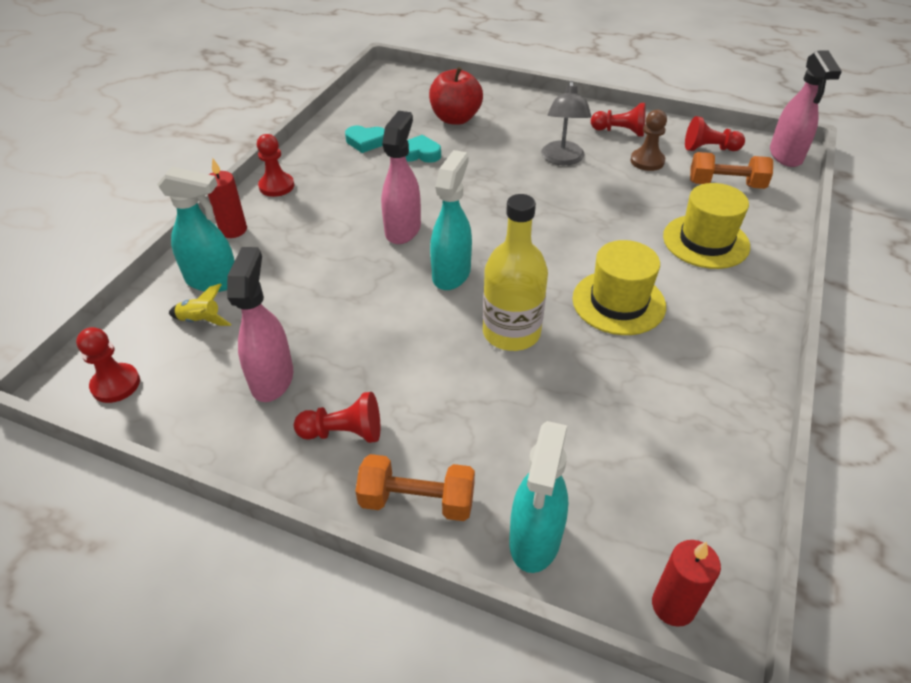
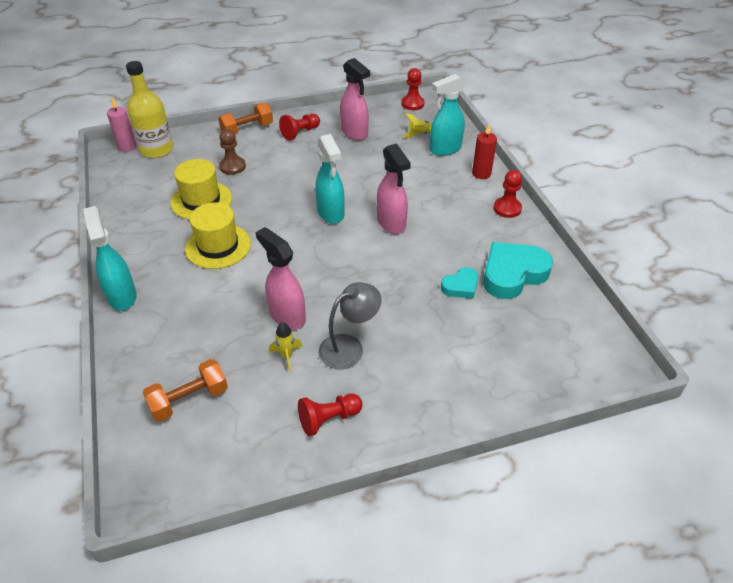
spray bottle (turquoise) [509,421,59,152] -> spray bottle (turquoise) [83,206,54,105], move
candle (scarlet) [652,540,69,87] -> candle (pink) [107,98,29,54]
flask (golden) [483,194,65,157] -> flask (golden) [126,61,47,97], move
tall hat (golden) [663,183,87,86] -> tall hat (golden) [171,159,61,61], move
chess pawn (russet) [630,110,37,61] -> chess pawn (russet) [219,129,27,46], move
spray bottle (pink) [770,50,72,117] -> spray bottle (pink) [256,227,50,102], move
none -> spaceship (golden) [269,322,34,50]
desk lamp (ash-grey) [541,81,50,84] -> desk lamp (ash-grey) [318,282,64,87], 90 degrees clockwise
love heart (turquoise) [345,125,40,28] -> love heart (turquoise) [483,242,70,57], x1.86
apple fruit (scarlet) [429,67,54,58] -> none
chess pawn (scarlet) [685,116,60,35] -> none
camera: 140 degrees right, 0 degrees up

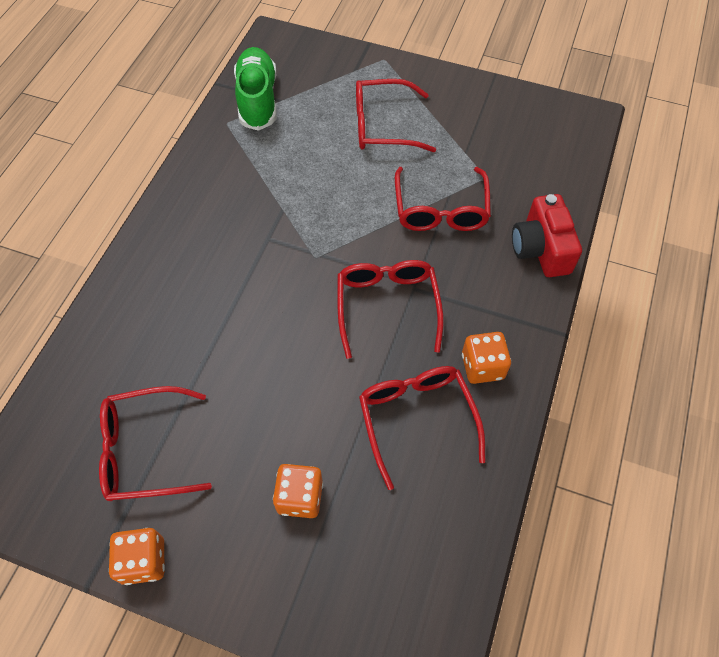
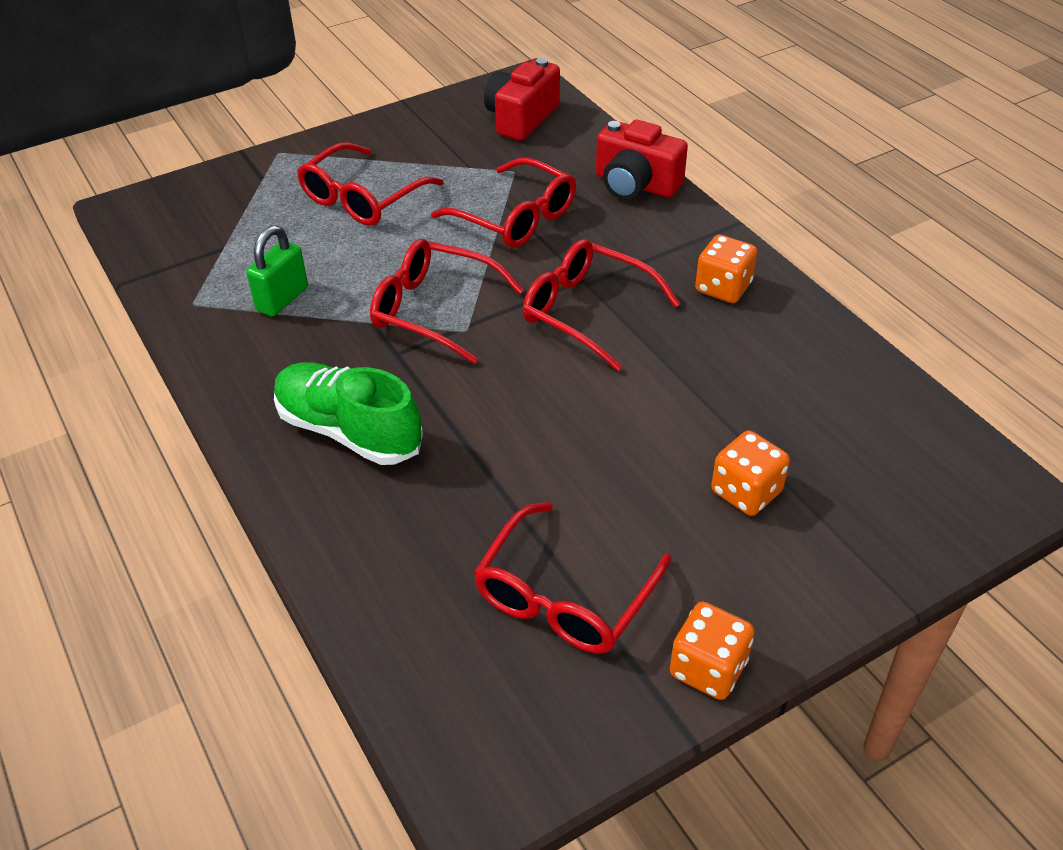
none -> lock (emerald) [246,225,62,92]
sneaker (emerald) [234,47,42,84] -> sneaker (emerald) [274,362,149,103], move
glasses (scarlet) [359,366,126,124] -> glasses (scarlet) [370,239,153,125], move
none -> compact camera (scarlet) [484,58,76,83]
camera: 50 degrees left, 15 degrees down

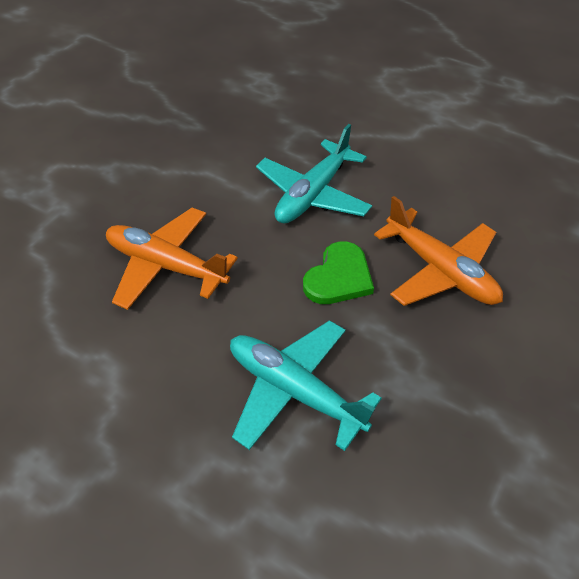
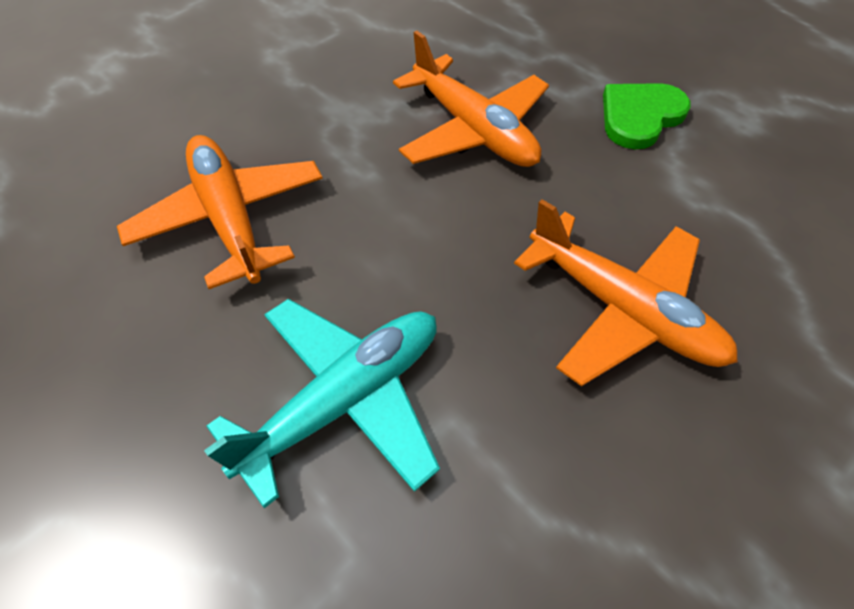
aeroplane (turquoise) [230,320,152,131] -> aeroplane (bright orange) [393,31,156,136]
love heart (emerald) [303,241,71,63] -> love heart (emerald) [603,83,88,66], move
camera: 165 degrees left, 5 degrees up

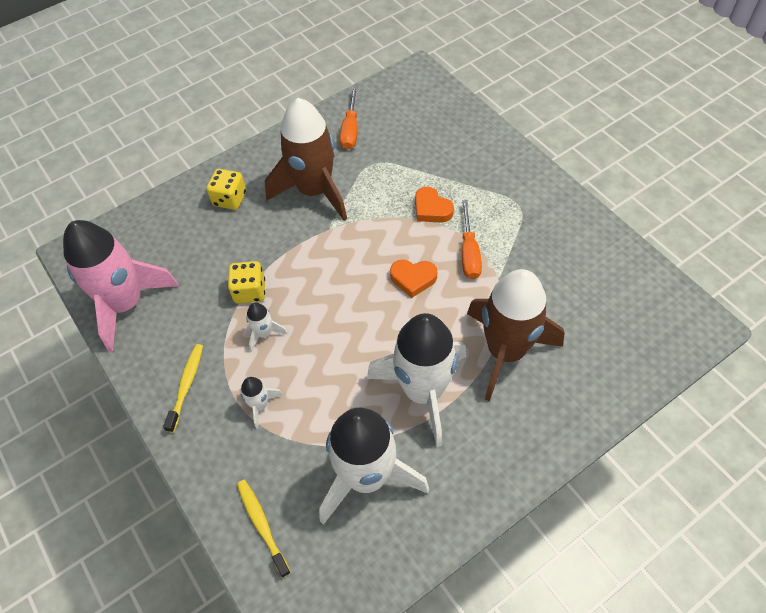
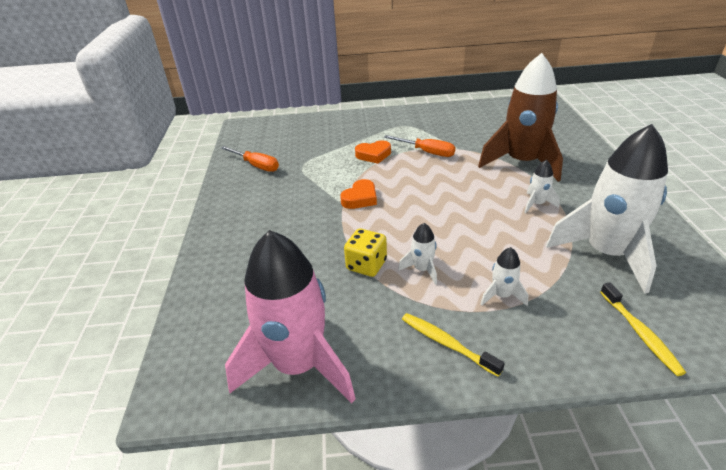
love heart (bright orange) [390,260,47,38] -> love heart (bright orange) [340,179,37,30], move
spaceship (white) [367,313,99,134] -> spaceship (white) [524,160,36,54], x0.42
tooth brush (golden) [237,480,54,98] -> tooth brush (golden) [600,282,86,94], 105 degrees counterclockwise
dice (golden) [206,169,40,41] -> none
spaceship (russet) [265,98,82,123] -> none
camera: 60 degrees left, 20 degrees down

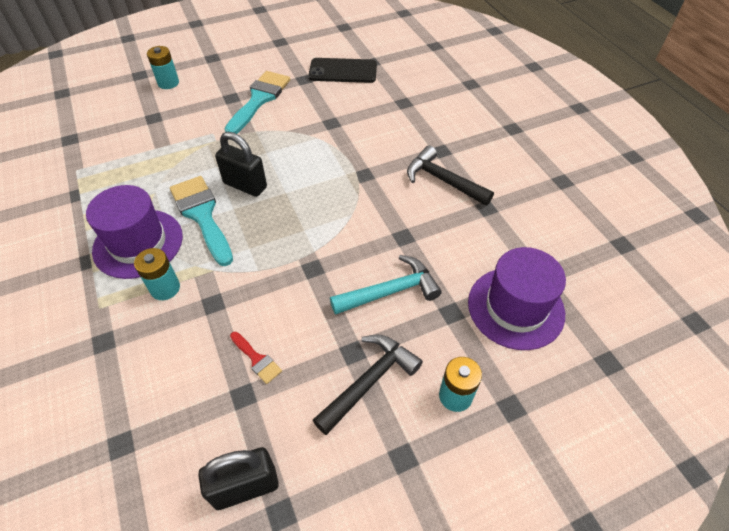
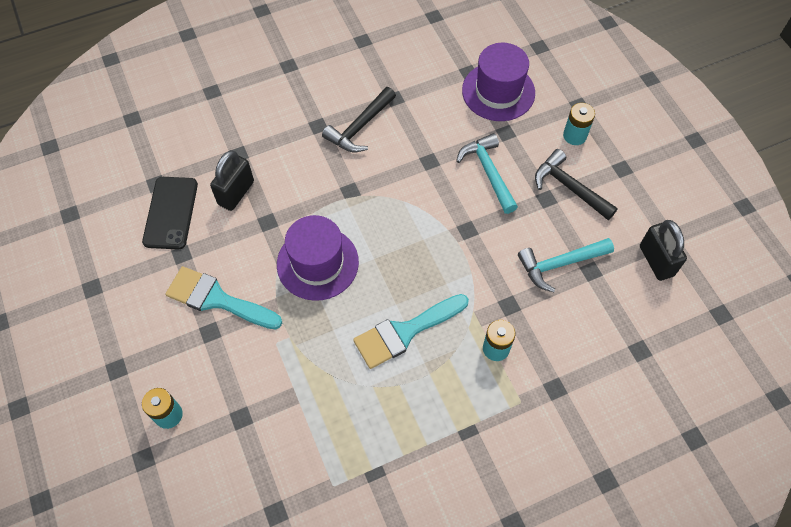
lock (jet-black) [215,132,52,65] -> lock (jet-black) [210,150,44,61], move
tall hat (violet) [86,185,97,94] -> tall hat (violet) [277,215,82,86], move
paintbrush (scarlet) [230,332,52,52] -> carpenter's hammer (turquoise) [518,238,96,54]
camera: 90 degrees left, 10 degrees up

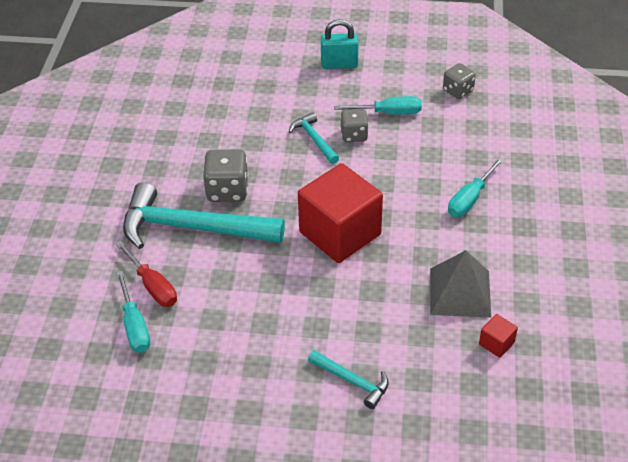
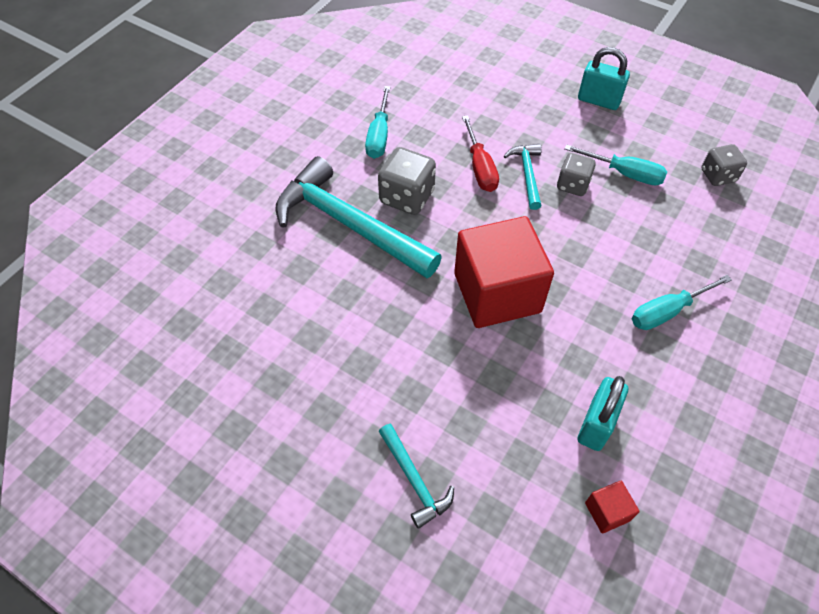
hand screwdriver (turquoise) [116,270,34,83] -> hand screwdriver (turquoise) [365,86,26,73], move
hand screwdriver (scarlet) [116,241,61,66] -> hand screwdriver (scarlet) [462,115,37,77], move
solid pyramid (ash-grey) [430,250,61,68] -> lock (turquoise) [578,376,50,75]
camera: 25 degrees right, 10 degrees up

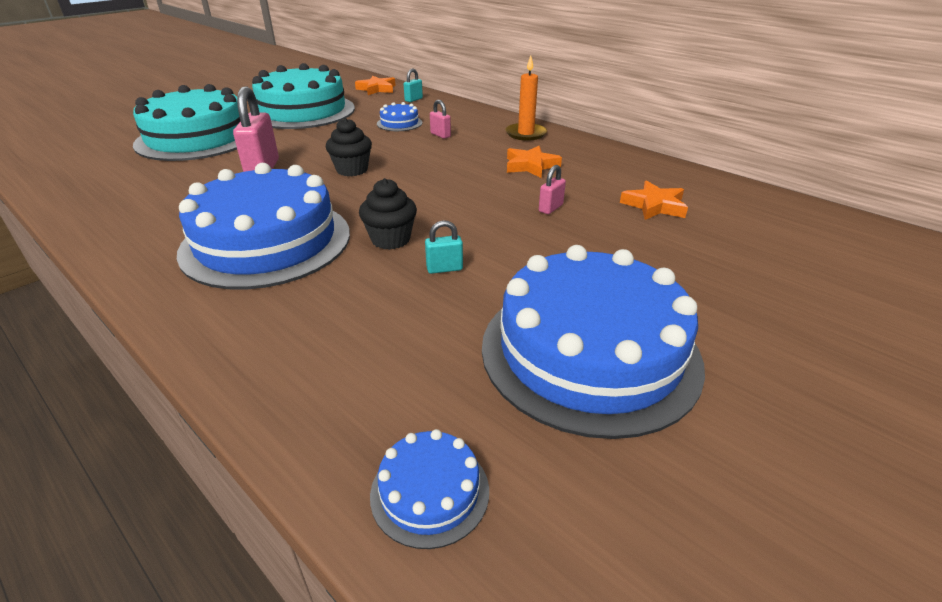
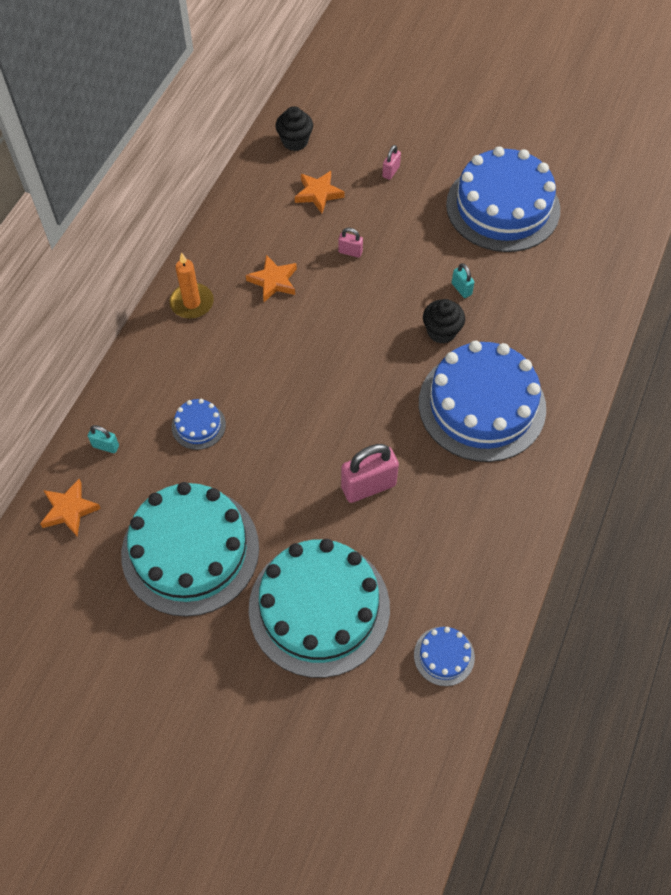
fairy cake (jet-black) [326,118,46,58] -> fairy cake (jet-black) [276,106,37,45], move
lock (pink) [430,100,21,39] -> lock (pink) [382,145,19,35], move
gateau (cobalt) [370,429,119,120] -> gateau (cobalt) [414,627,61,59], move
camera: 110 degrees left, 25 degrees up

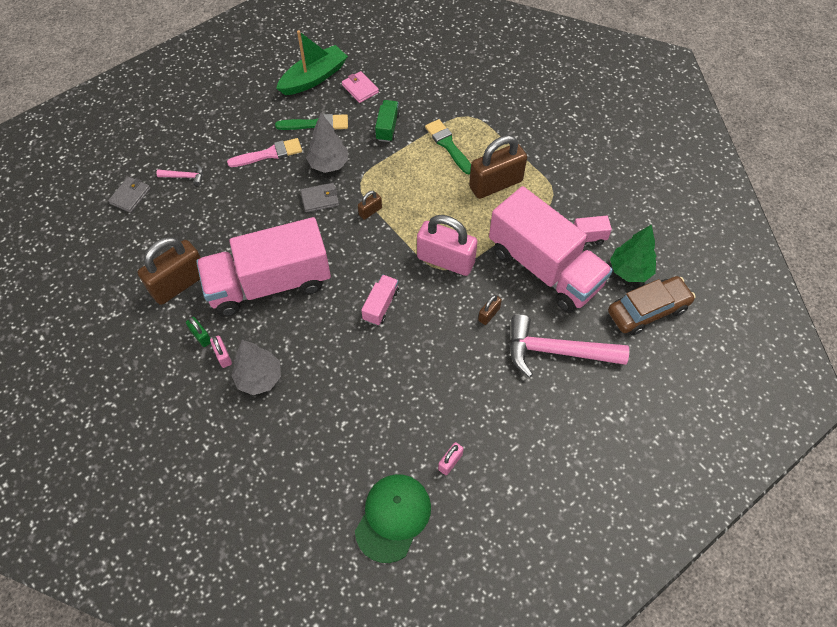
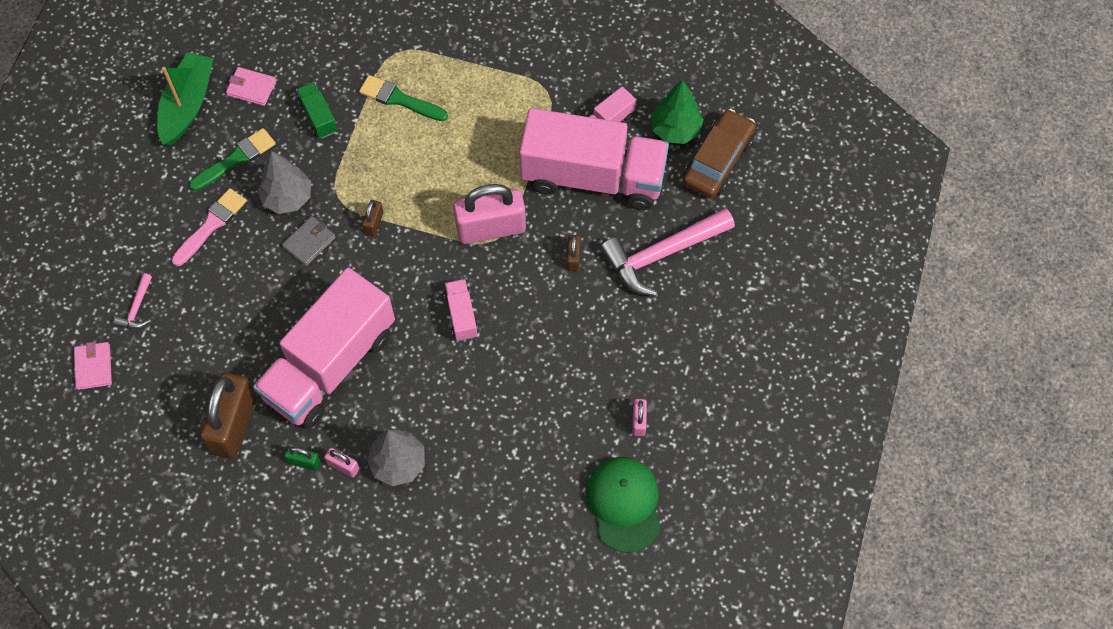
card wallet (ash-grey) [108,177,43,36] -> card wallet (pink) [74,342,38,48]
carpenter's hammer (pink) [157,164,46,22] -> carpenter's hammer (pink) [114,273,38,56], 135 degrees clockwise
lock (russet) [469,135,58,64] -> none
camera: 35 degrees left, 5 degrees up

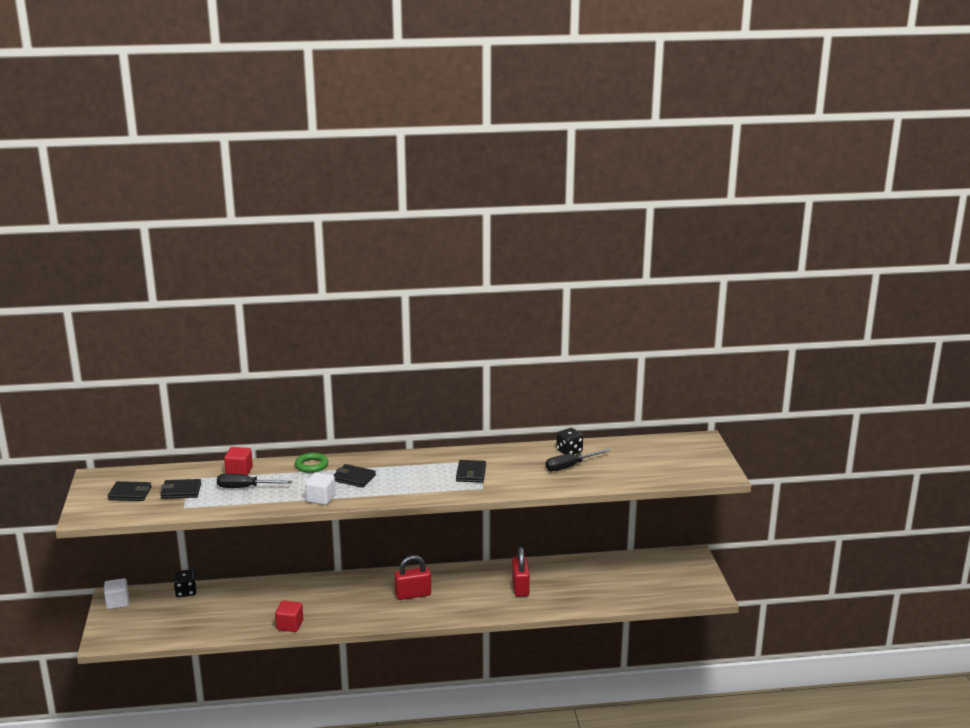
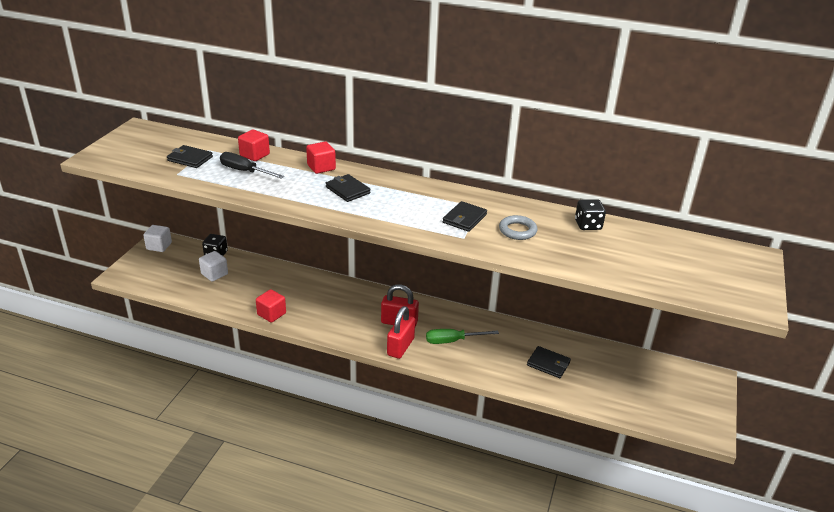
cube (white) [305,473,31,32] -> cube (white) [199,251,29,30], move
ring (emerald) [295,453,33,20] -> cube (scarlet) [306,142,30,32]
lock (scarlet) [512,547,18,50] -> lock (scarlet) [387,306,28,53], move
none -> hand screwdriver (emerald) [426,329,73,15]
none -> ring (ash-grey) [499,215,38,25]
card wallet (jet-black) [108,481,44,20] -> card wallet (jet-black) [527,346,44,32], move
hand screwdriver (jet-black) [545,449,66,22] -> none
camera: 25 degrees right, 10 degrees up

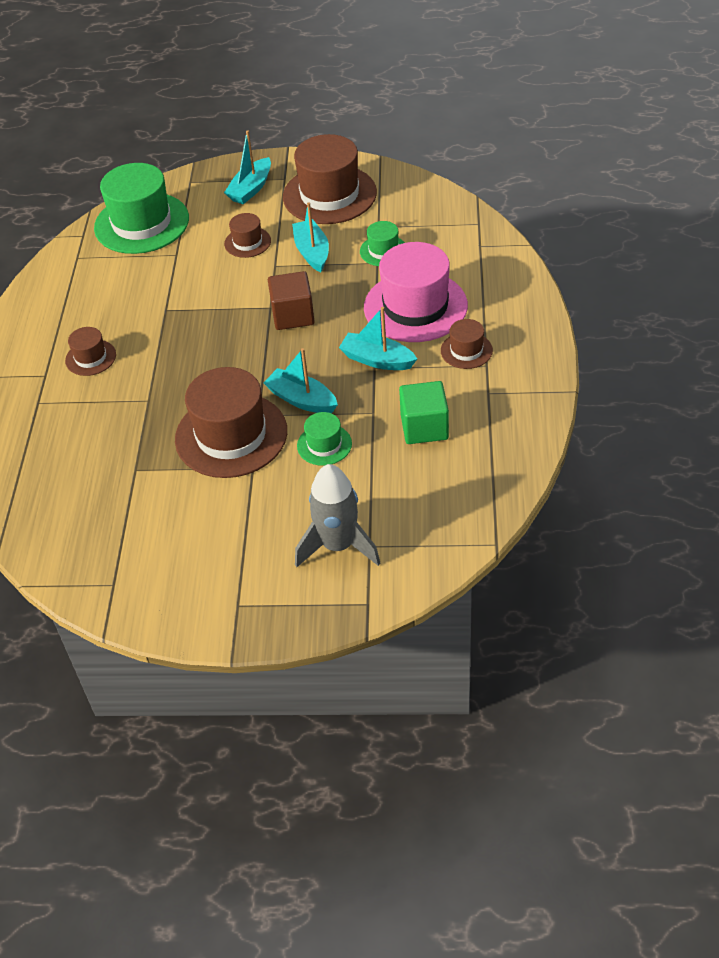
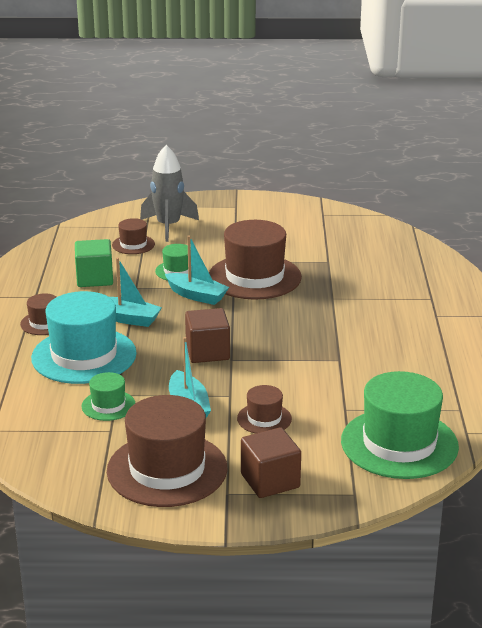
tall hat (pink) [364,242,104,100] -> tall hat (turquoise) [31,291,106,93]
tall hat (russet) [65,327,51,49] -> tall hat (russet) [112,218,43,36], move
sailboat (turquoise) [224,130,47,74] -> cube (russet) [241,427,60,71]
camera: 175 degrees right, 20 degrees down

